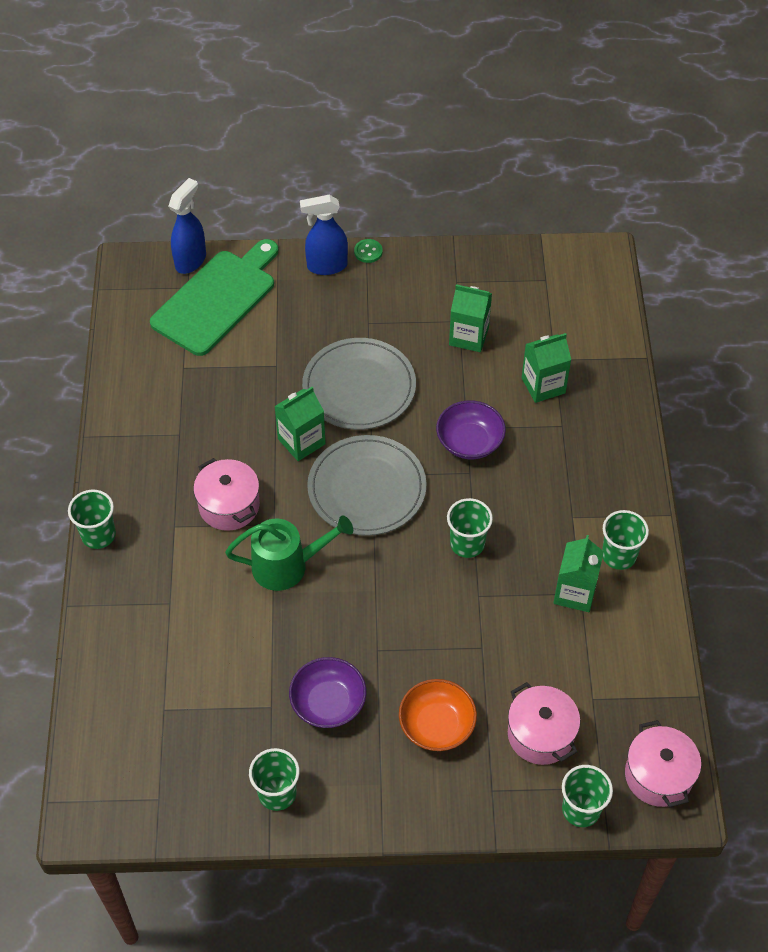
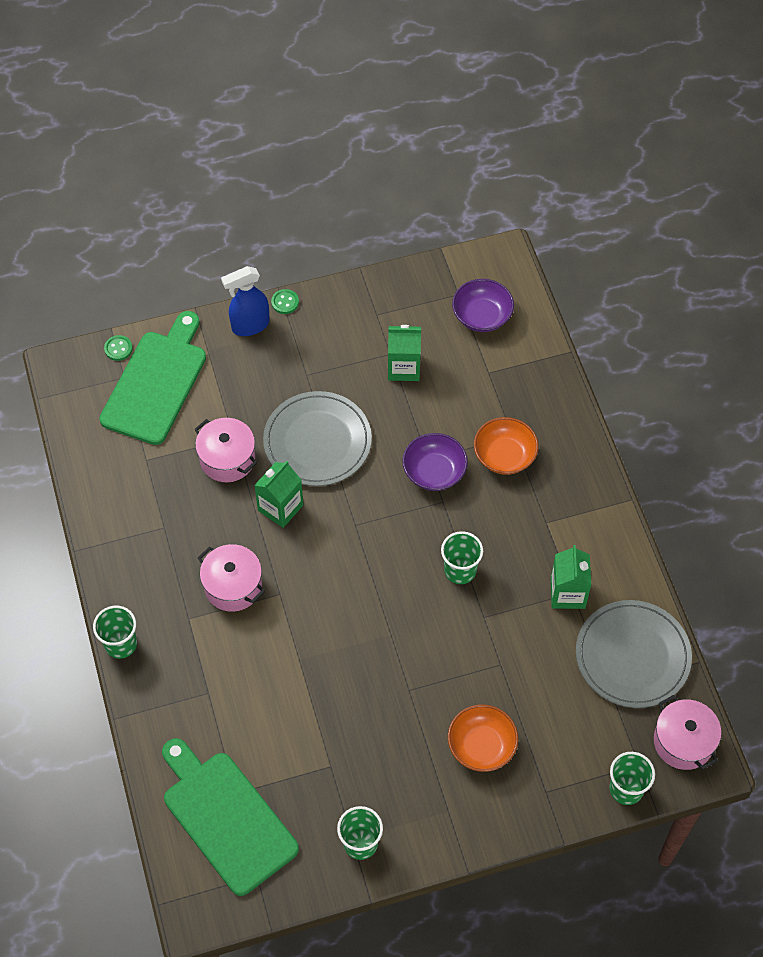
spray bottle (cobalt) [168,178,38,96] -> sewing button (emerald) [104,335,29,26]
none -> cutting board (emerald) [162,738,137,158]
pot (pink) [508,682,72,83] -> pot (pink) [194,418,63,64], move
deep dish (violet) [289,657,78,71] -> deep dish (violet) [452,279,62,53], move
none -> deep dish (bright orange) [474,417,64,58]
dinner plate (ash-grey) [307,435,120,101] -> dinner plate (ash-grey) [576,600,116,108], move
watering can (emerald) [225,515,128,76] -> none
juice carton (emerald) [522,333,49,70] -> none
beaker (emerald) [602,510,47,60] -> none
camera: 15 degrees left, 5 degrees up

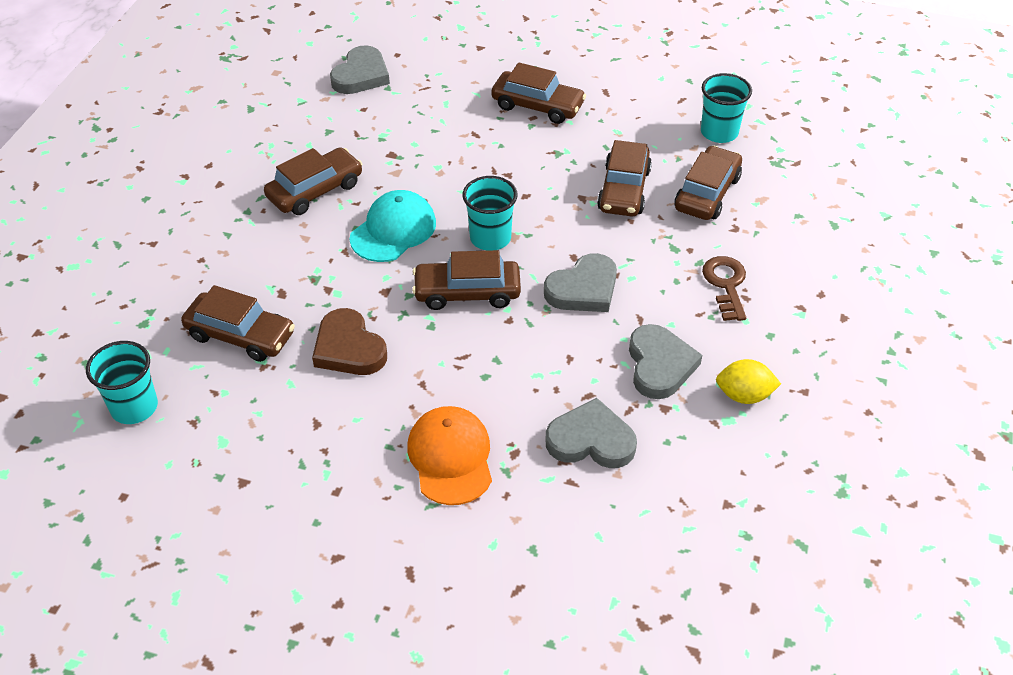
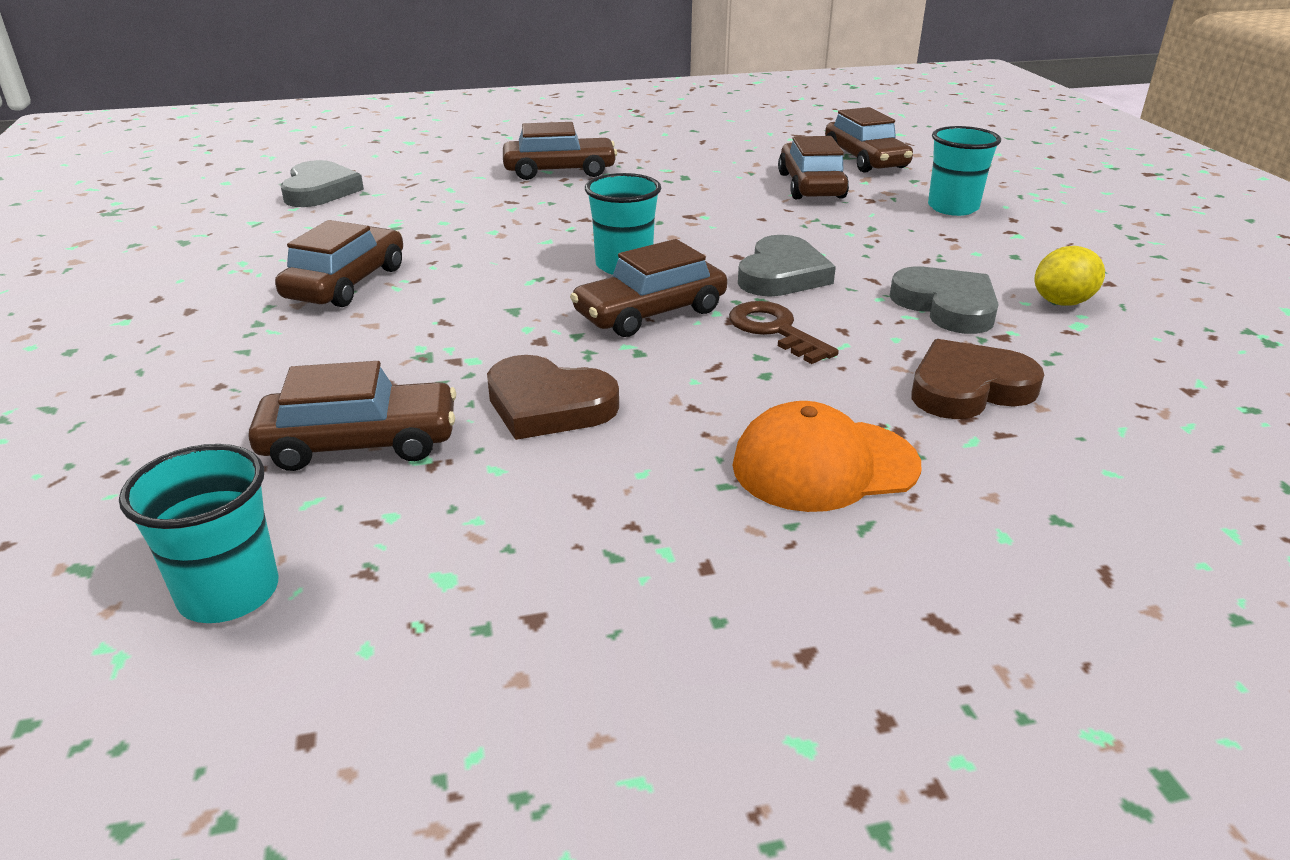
door key (russet) [702,256,44,65] -> door key (russet) [729,301,110,63], move
peaked cap (bright orange) [407,406,85,99] -> peaked cap (bright orange) [733,401,188,111], 60 degrees counterclockwise
car (russet) [597,140,55,76] -> car (russet) [825,107,88,66], move
love heart (ash-grey) [545,398,92,70] -> love heart (russet) [912,339,132,80]
beaker (turquoise) [701,73,51,70] -> beaker (turquoise) [928,126,73,90], move
peaked cap (turquoise) [350,190,86,72] -> none
camera: 30 degrees left, 15 degrees down

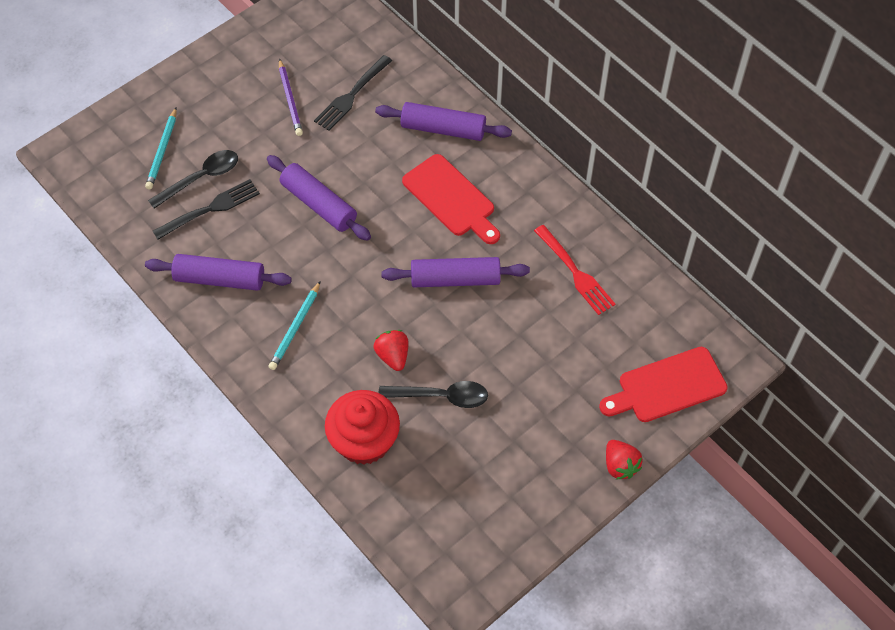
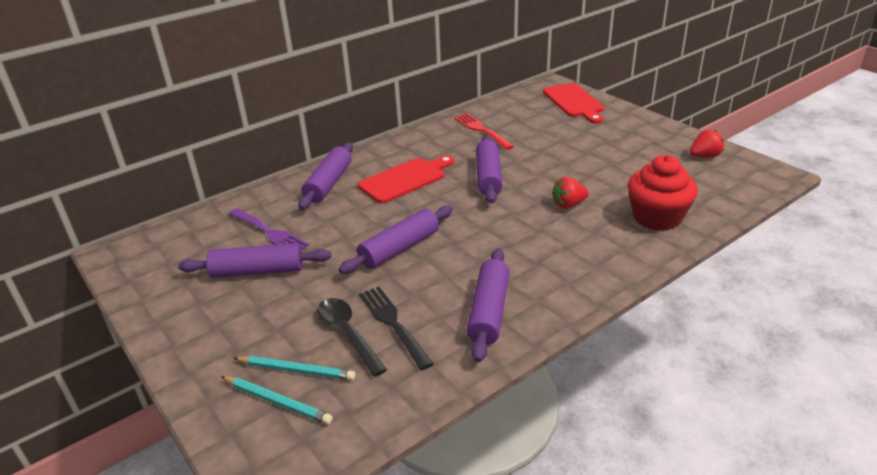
pencil (violet) [279,58,24,78] -> dough roller (violet) [178,243,153,35]
pencil (turquoise) [269,281,52,89] -> pencil (turquoise) [221,376,112,48], move
dinner fork (jet-black) [314,55,78,76] -> dinner fork (violet) [229,208,80,42]
dinner fork (scarlet) [534,225,81,90] -> dinner fork (scarlet) [454,113,60,37], 90 degrees counterclockwise
strawberry (scarlet) [606,440,37,39] -> strawberry (scarlet) [689,129,35,29], move
teaspoon (jet-black) [379,381,109,27] -> none
camera: 85 degrees left, 25 degrees down

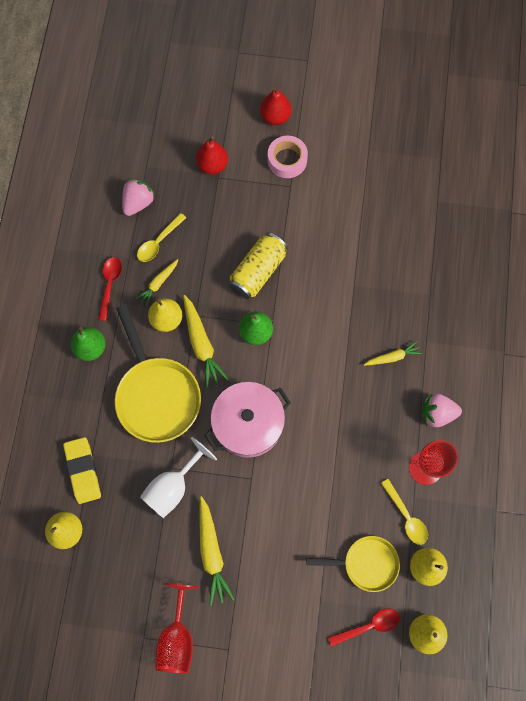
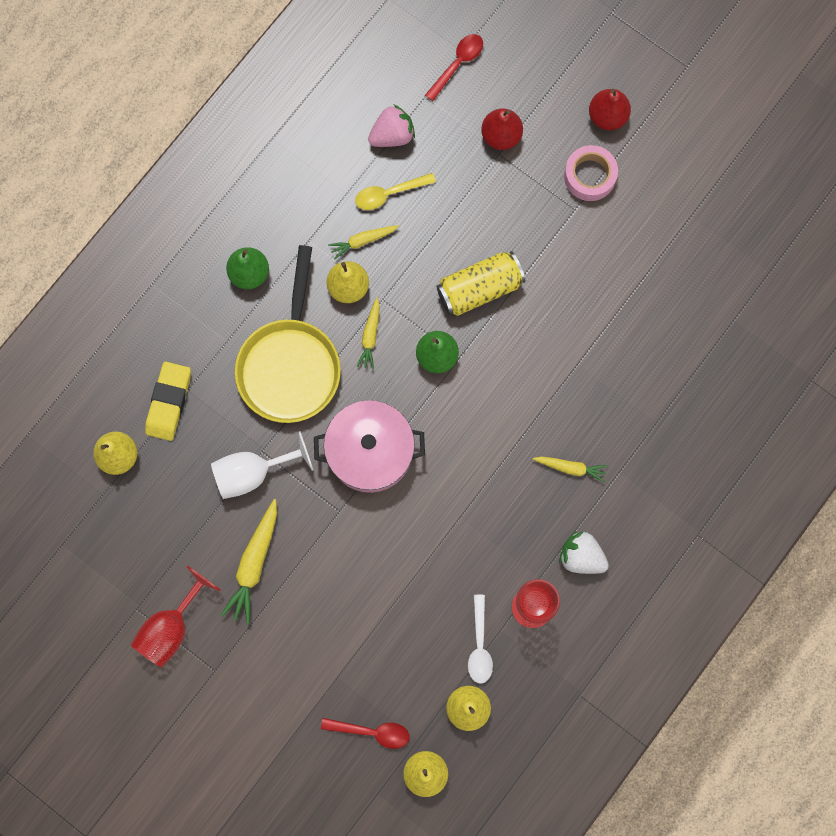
toy carrot (golden) [183,295,46,93] -> toy carrot (golden) [356,297,24,72], x0.60
teaspoon (scarlet) [98,257,24,64] -> teaspoon (scarlet) [425,34,58,67], move
teaspoon (golden) [381,479,47,66] -> teaspoon (white) [468,595,25,89]
strawberry (pink) [422,393,40,34] -> strawberry (white) [559,531,50,43]
pan (golden) [306,536,94,56] -> none
camera: 30 degrees right, 5 degrees up

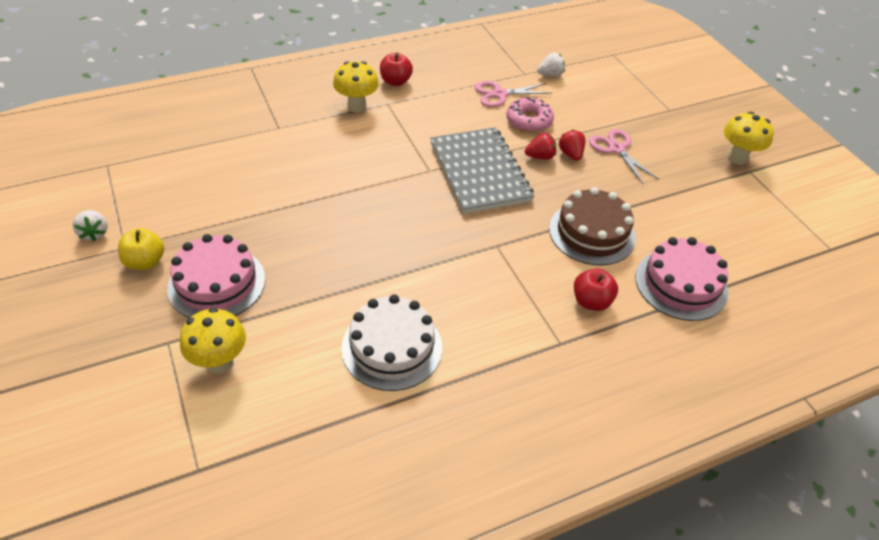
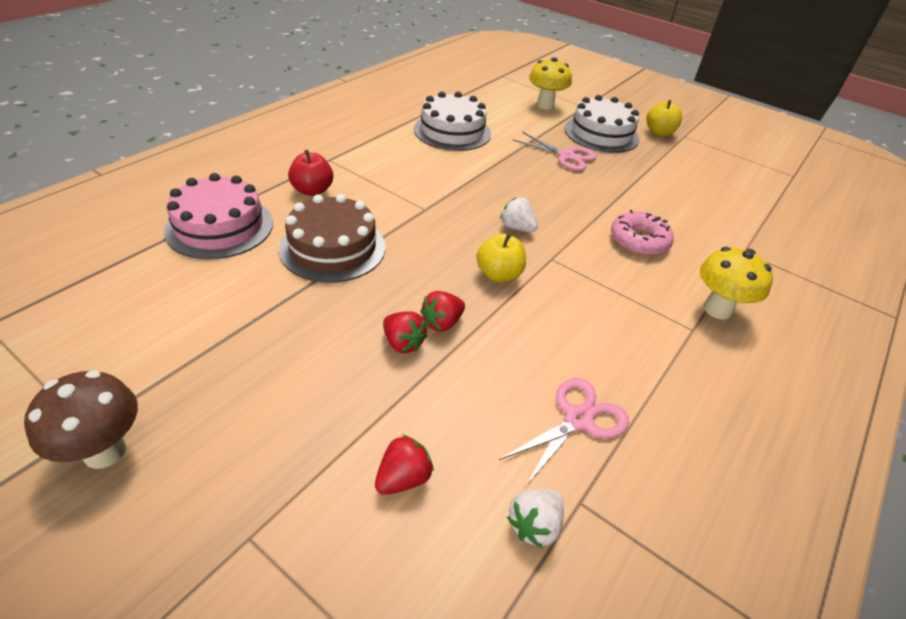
mushroom (golden) [724,112,50,53] -> mushroom (russet) [24,370,114,99]
none -> strawberry (scarlet) [375,435,59,60]
notebook (ash-grey) [430,127,104,87] -> apple fruit (golden) [477,233,49,49]
strawberry (white) [73,210,35,31] -> strawberry (white) [500,198,38,34], move
shears (pink) [589,129,70,55] -> shears (pink) [512,132,85,39], move
gateau (pink) [167,234,98,84] -> gateau (white) [564,95,75,58]
donut (pink) [506,97,48,36] -> donut (pink) [611,210,63,46], move
apple fruit (scarlet) [380,53,33,33] -> none
camera: 150 degrees right, 5 degrees down

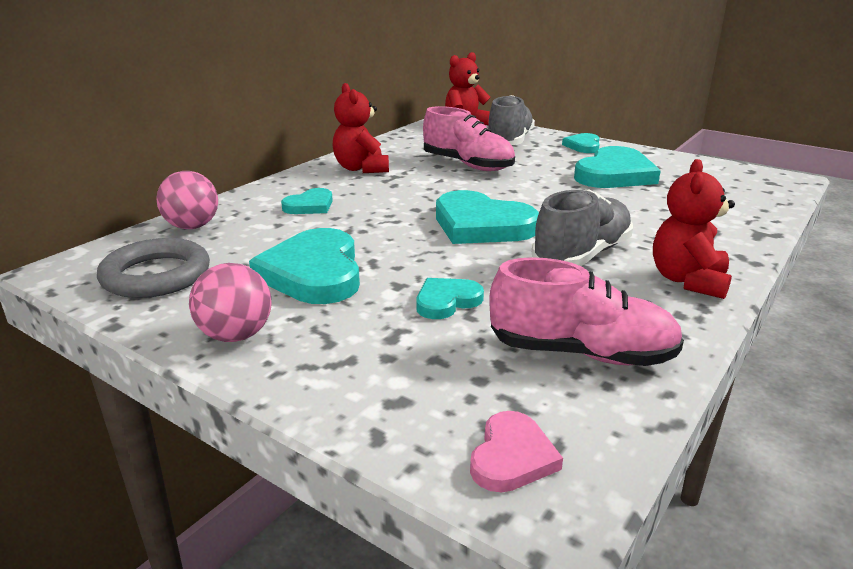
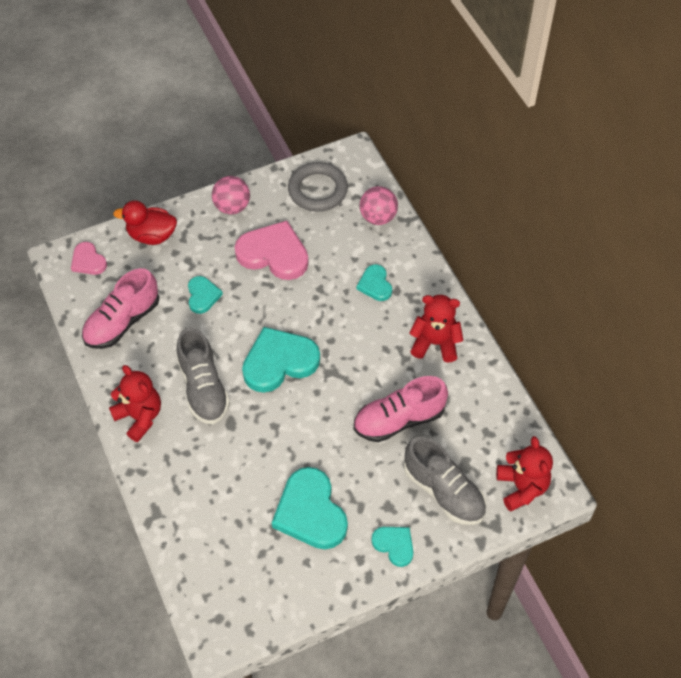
none -> toy duck (scarlet) [113,200,64,45]
love heart (turquoise) [249,228,111,76] -> love heart (pink) [235,221,74,59]
camera: 120 degrees right, 30 degrees up

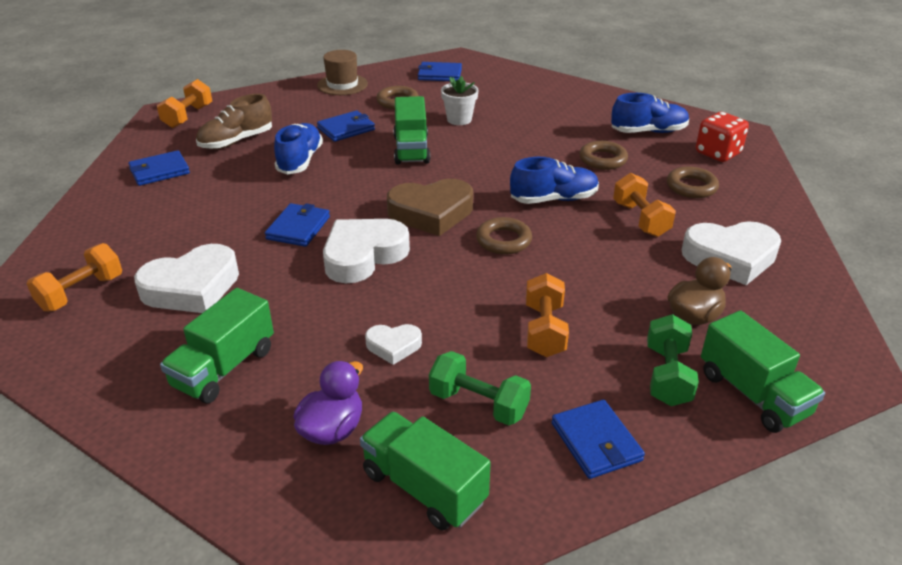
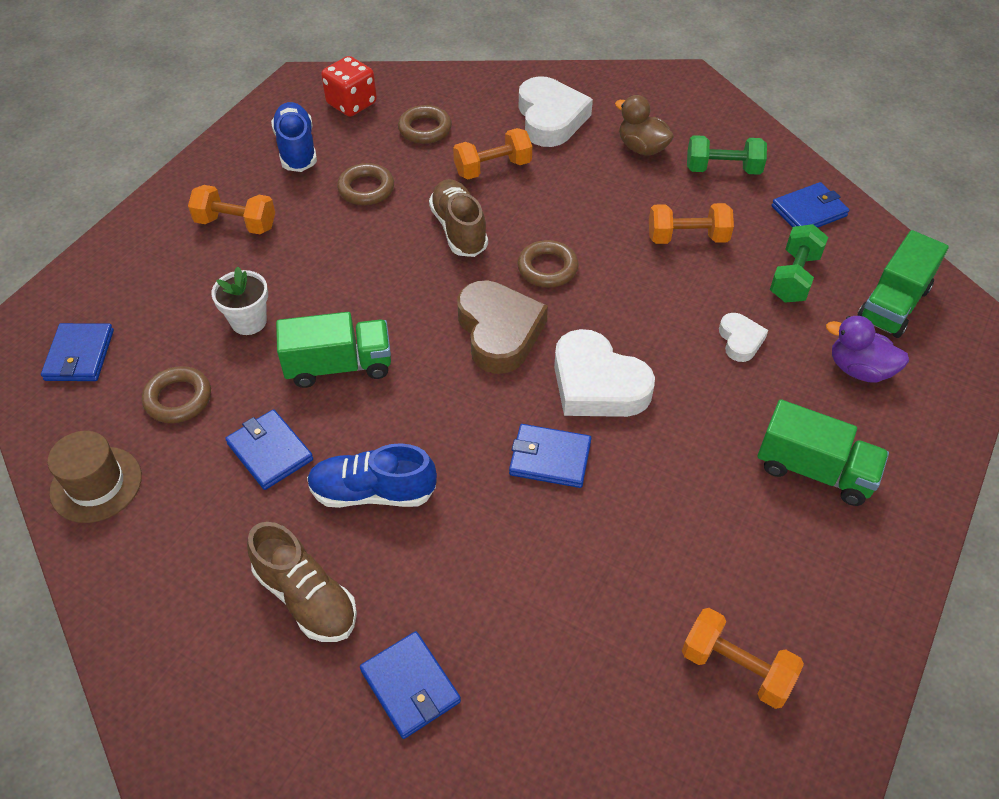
dumbbell (bright orange) [157,79,55,49] -> dumbbell (bright orange) [188,185,87,49], move
sneaker (cobalt) [510,157,89,47] -> sneaker (russet) [429,179,59,78]
love heart (white) [134,244,105,69] -> none
lorry (emerald) [701,310,124,123] -> none
camera: 95 degrees left, 15 degrees up

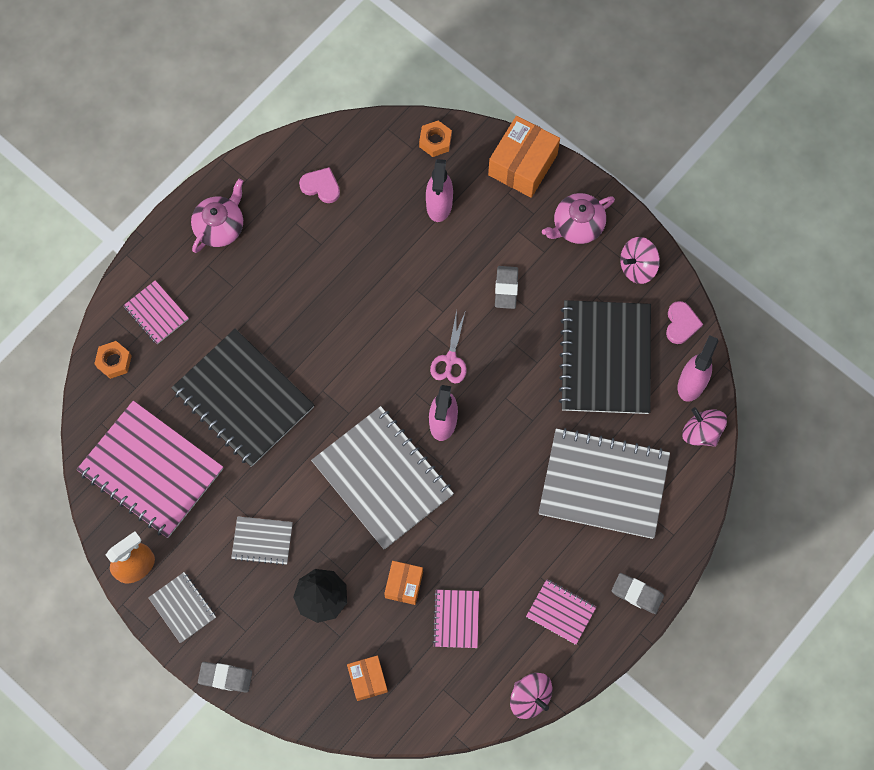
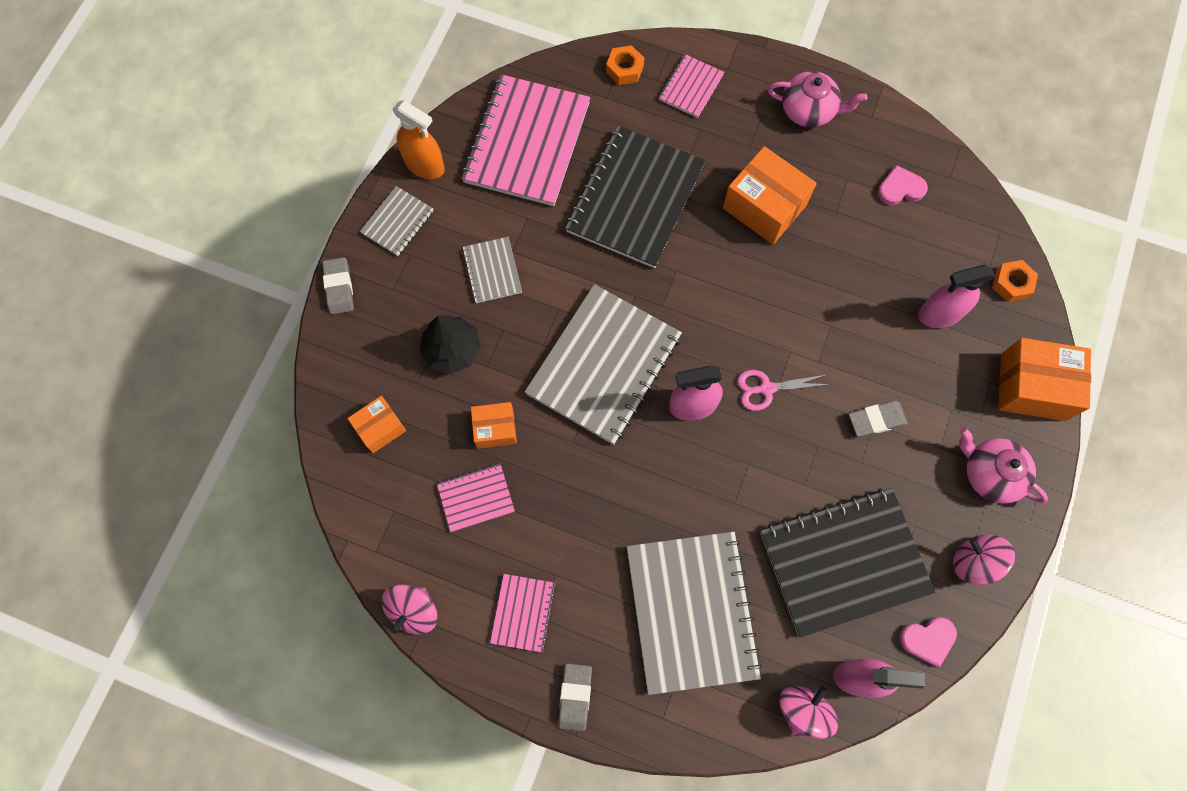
none -> package (bright orange) [723,146,94,98]
love heart (pink) [299,167,41,36] -> love heart (pink) [878,165,50,40], 105 degrees counterclockwise
camera: 70 degrees right, 0 degrees up

